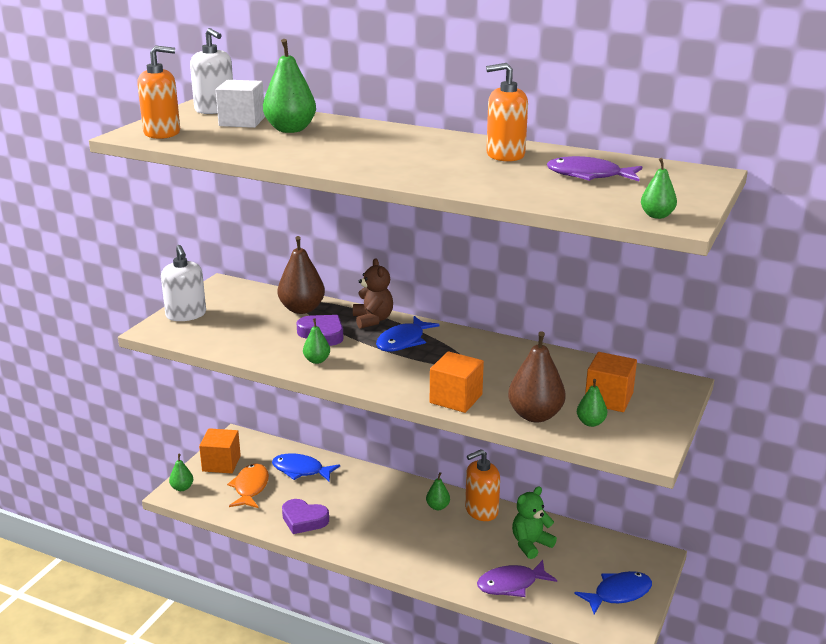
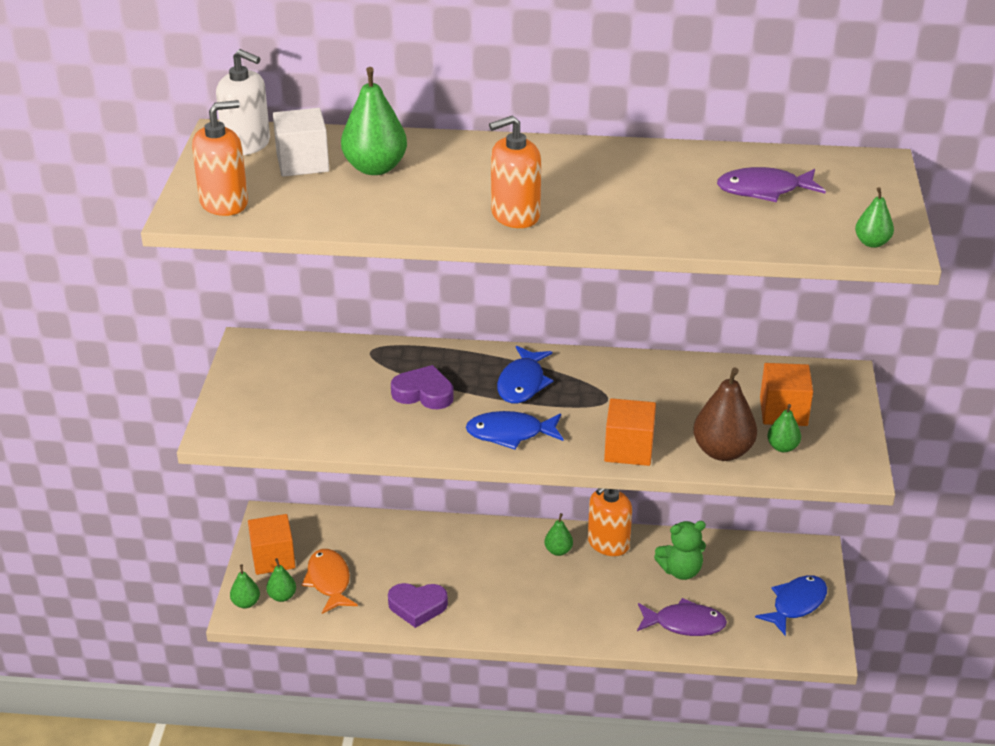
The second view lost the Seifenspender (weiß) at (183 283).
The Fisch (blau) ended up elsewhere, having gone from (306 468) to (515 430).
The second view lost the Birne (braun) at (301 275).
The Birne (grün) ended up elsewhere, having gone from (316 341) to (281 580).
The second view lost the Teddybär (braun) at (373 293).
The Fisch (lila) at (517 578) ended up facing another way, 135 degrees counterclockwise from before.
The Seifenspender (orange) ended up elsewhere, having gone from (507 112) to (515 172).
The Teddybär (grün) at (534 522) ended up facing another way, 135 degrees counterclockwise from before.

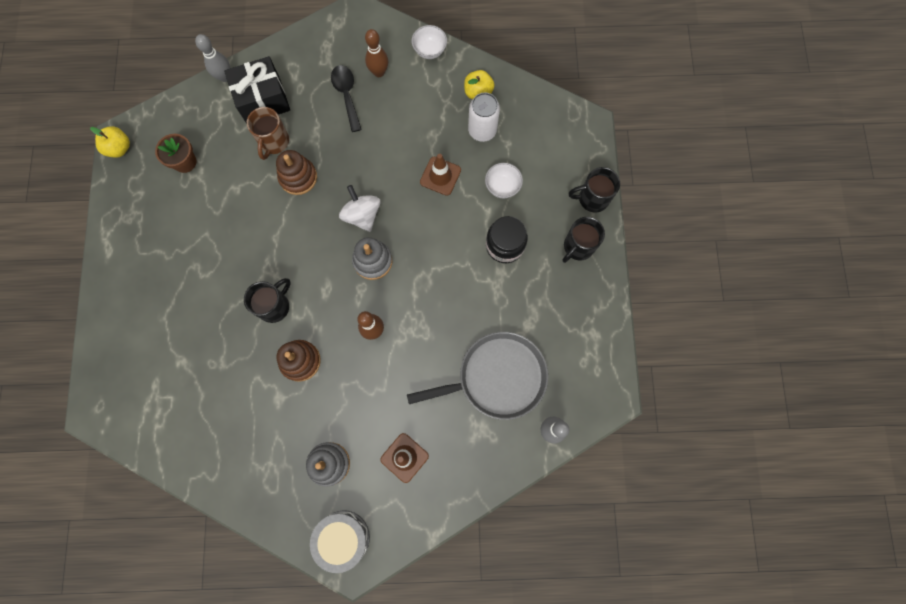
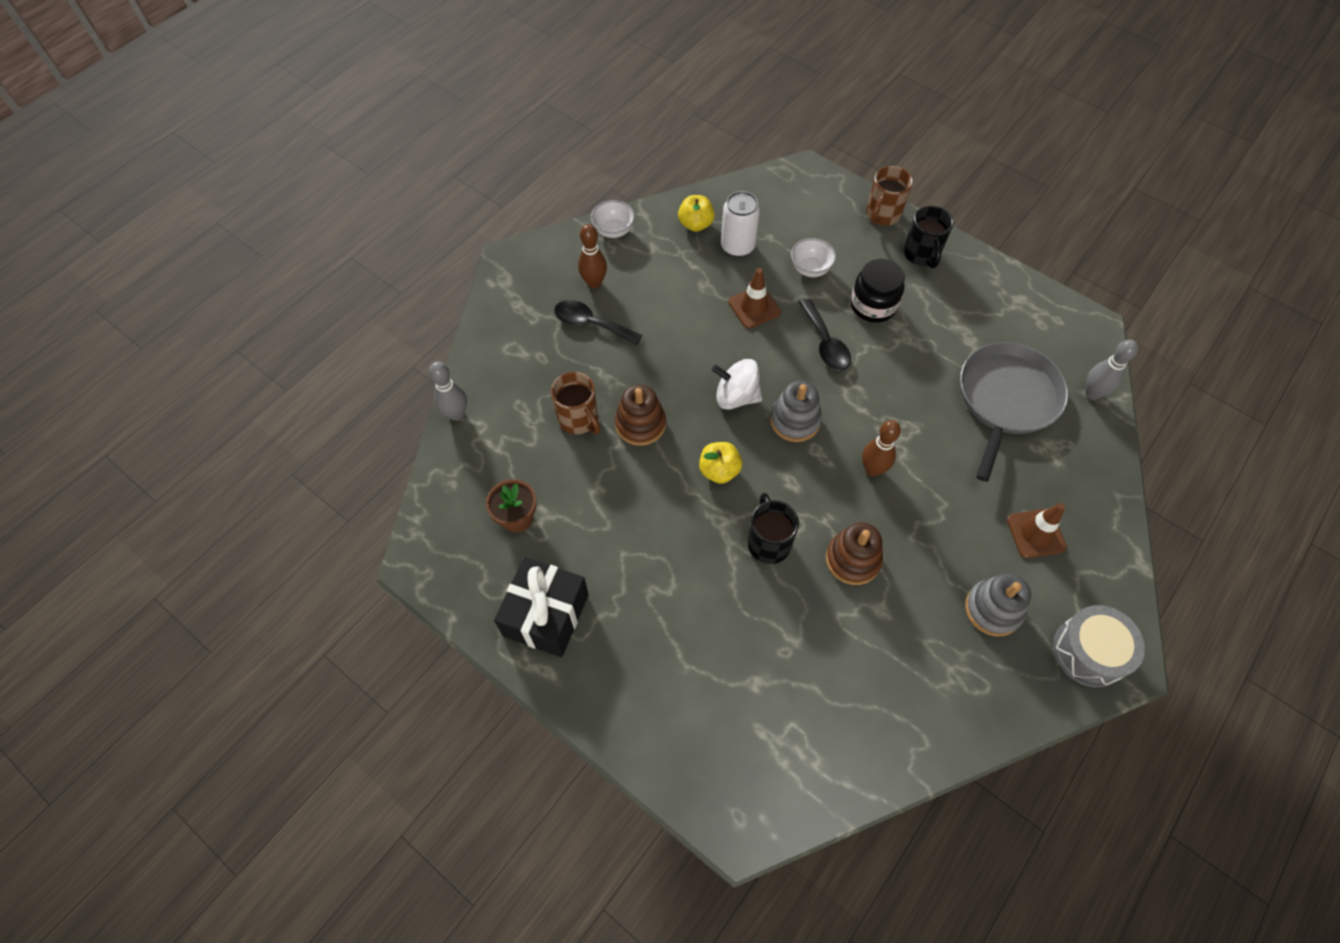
The Apfel (gelb) ended up elsewhere, having gone from (110 142) to (720 463).
The Geschenk (schwarz) ended up elsewhere, having gone from (257 90) to (541 607).
What was the Tasse (schwarz) at (594 189) turned into the Tasse (braun) at (889 196).
The second view gained the Löffel (schwarz) at (825 334).

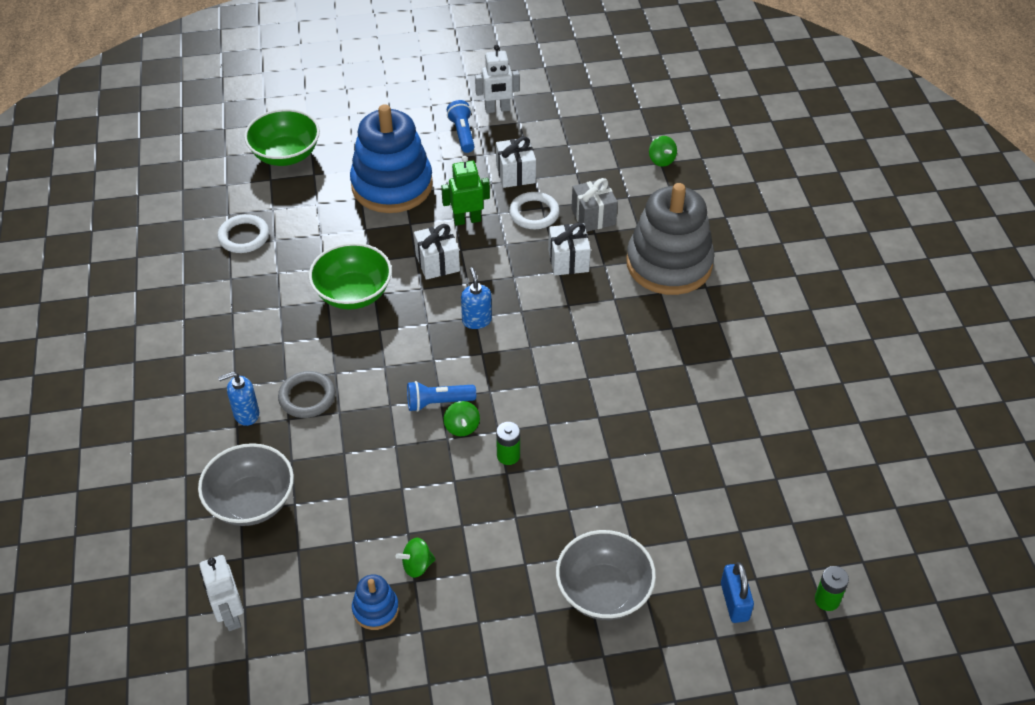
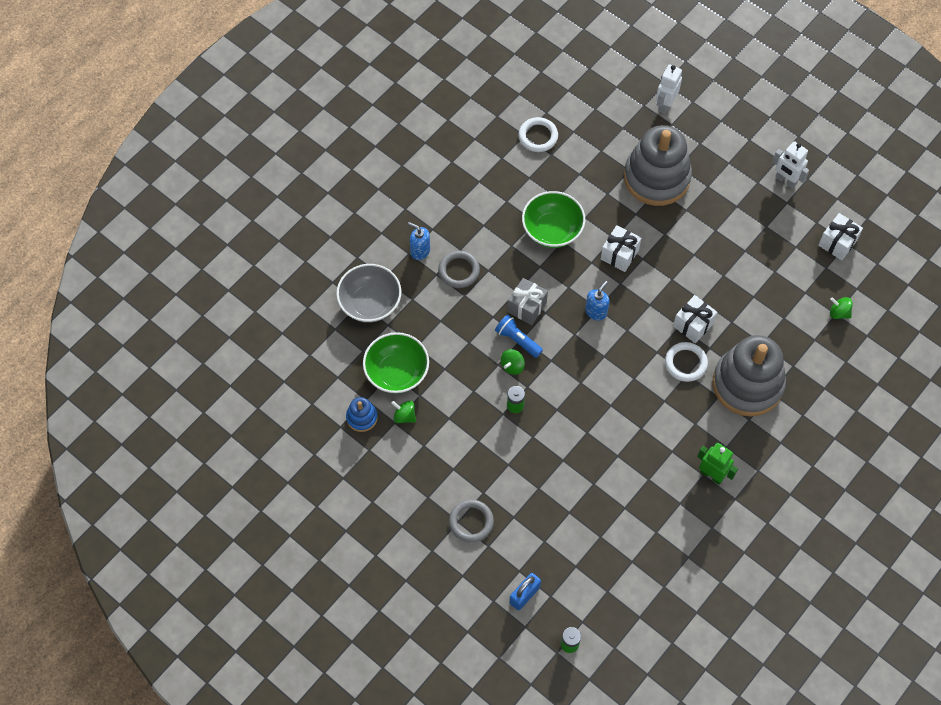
The Roboter (weiß) ended up elsewhere, having gone from (221 593) to (669 89).
The Schüssel (grün) ended up elsewhere, having gone from (282 137) to (396 363).
What was the Stapelspielzeug (blau) at (391 158) turned into the Stapelspielzeug (grau) at (658 165).
The Roboter (grün) ended up elsewhere, having gone from (465 191) to (717 464).
The second view lost the Taschenlampe (blau) at (461 126).
The Geschenk (weiß) ended up elsewhere, having gone from (516 162) to (840 236).
The Ring (weiß) ended up elsewhere, having gone from (534 210) to (686 362).
Where the Schüssel (grau) stood at (606 575), the Ring (grau) came to stand at (471 521).
The Geschenk (grau) ended up elsewhere, having gone from (595 205) to (527 301).
The Kreisel (grün) at (663 151) ended up facing another way, 90 degrees clockwise from before.

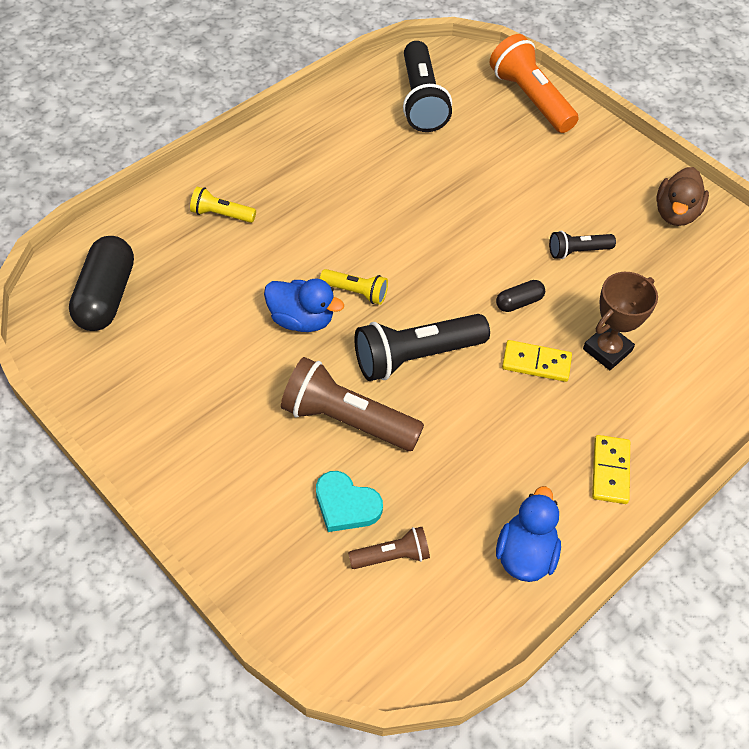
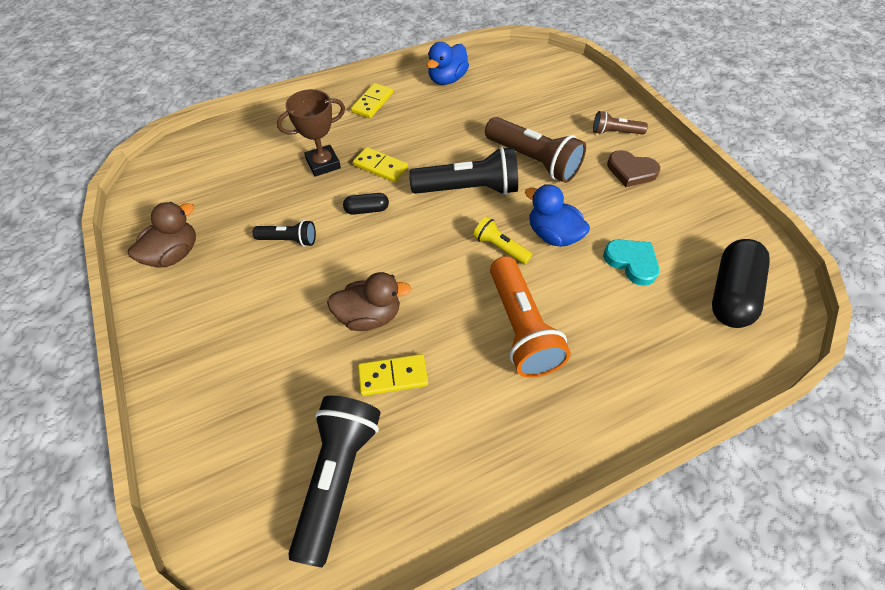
The second view lost the Taschenlampe (gelb) at (223 205).
The Herz (türkis) ended up elsewhere, having gone from (349 501) to (631 262).
The Taschenlampe (braun) ended up elsewhere, having gone from (389 548) to (620 123).
The Taschenlampe (orange) ended up elsewhere, having gone from (534 83) to (530 317).
The second view gained the Ente (braun) at (369 301).
The second view gained the Dominostein (gelb) at (393 375).
The second view gained the Herz (braun) at (633 168).

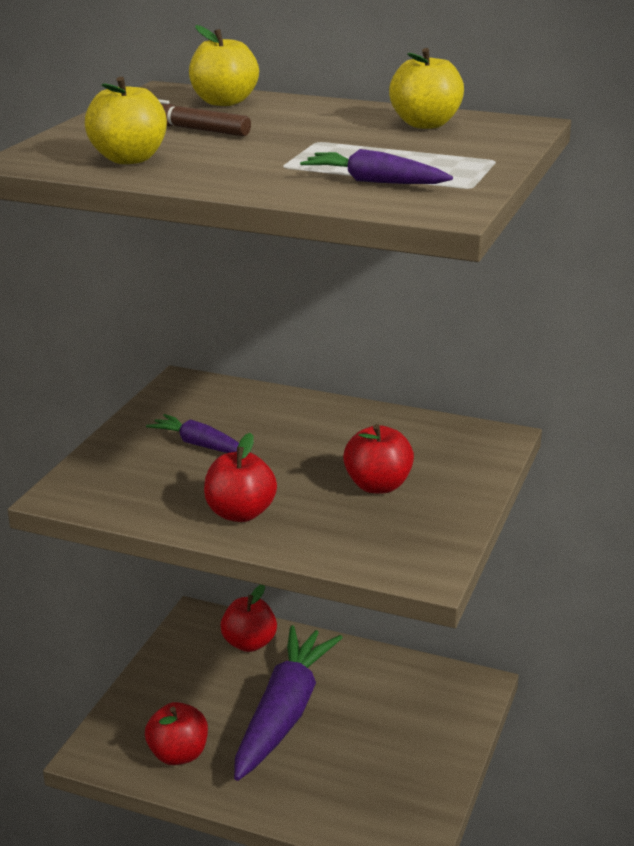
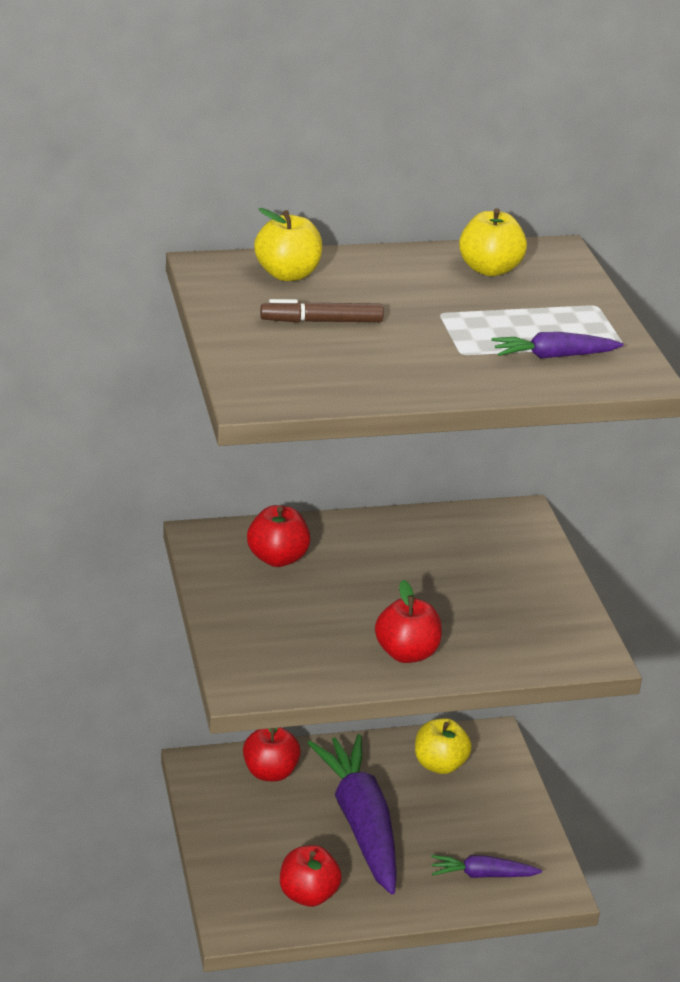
The Apfel (gelb) ended up elsewhere, having gone from (126 120) to (443 746).
The Karotte (lila) ended up elsewhere, having gone from (192 433) to (486 866).
The Apfel (rot) ended up elsewhere, having gone from (378 458) to (279 536).

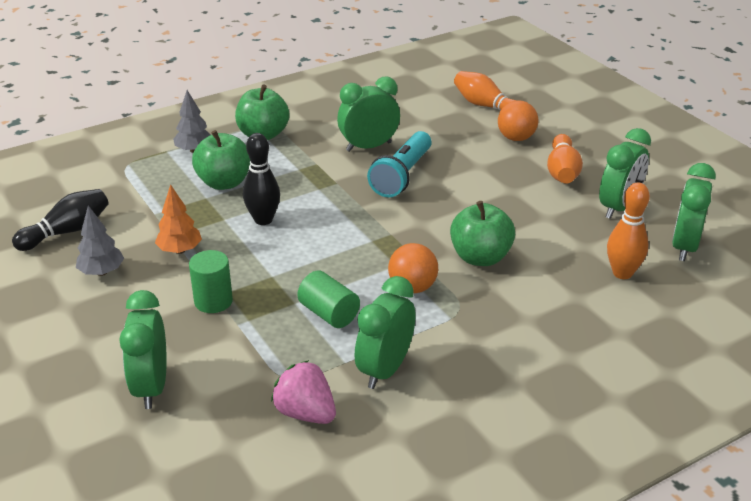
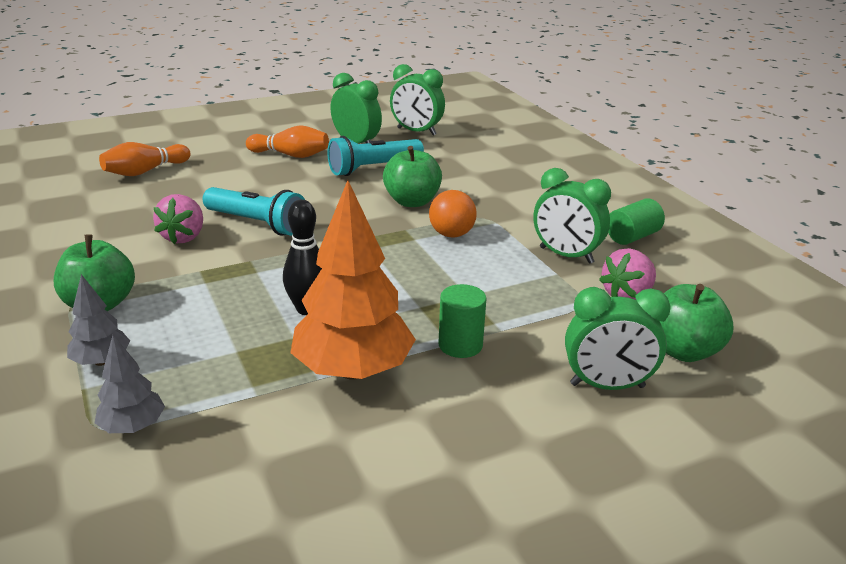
The second view lost the Bowlingkegel (schwarz) at (60 220).
The Baum (grau) ended up elsewhere, having gone from (100 240) to (130 384).
The size of the Baum (orange) at (178 219) changed by a factor of 2.03.
The Apfel (grün) ended up elsewhere, having gone from (221 160) to (696 323).
The Vollzylinder (grün) ended up elsewhere, having gone from (329 299) to (636 221).
Where the Wecker (grün) stood at (368 114), the Erdbeere (rosa) came to stand at (178 219).
The second view lost the Ball (orange) at (518 120).
The second view lost the Bowlingkegel (orange) at (628 231).
The second view gained the Taschenlampe (türkis) at (375 156).

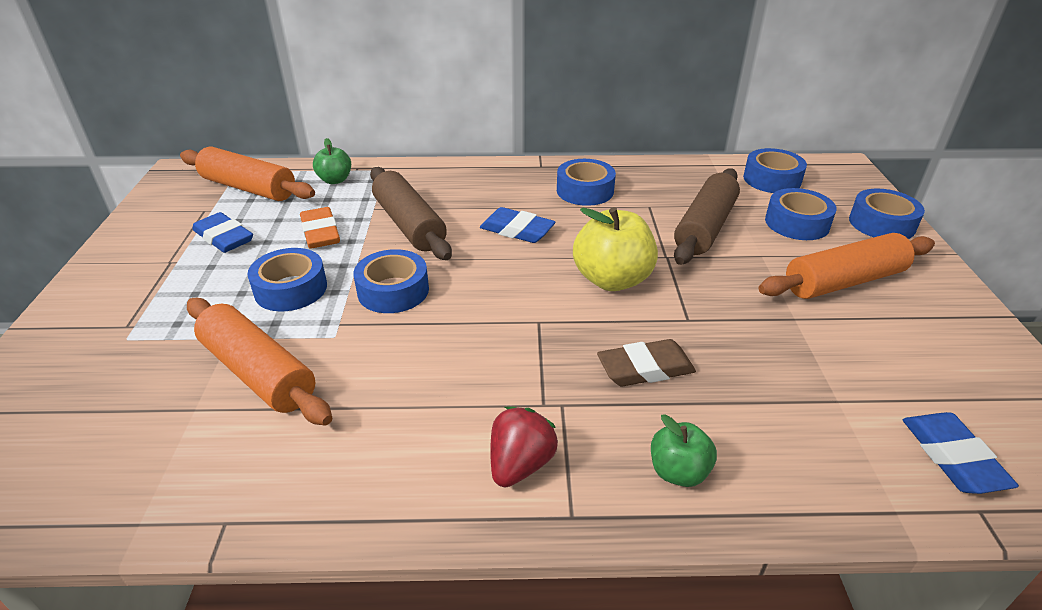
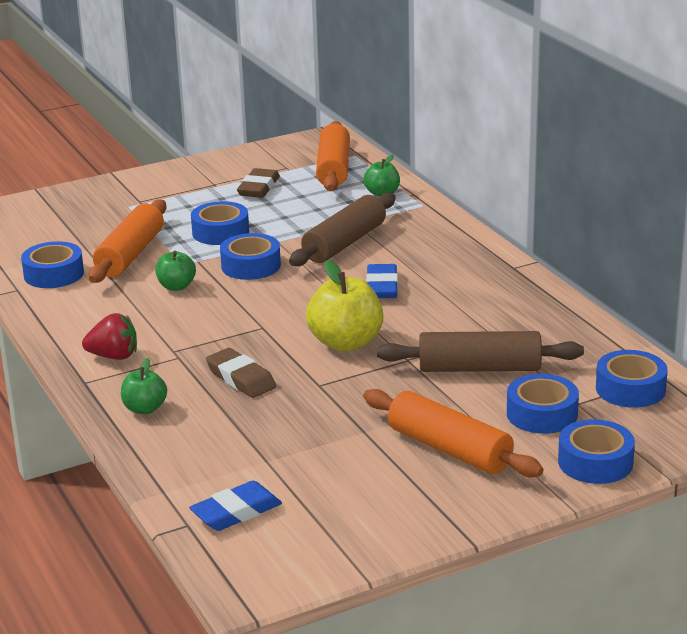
What was the Radiergummi (blau) at (222 232) turned into the Radiergummi (braun) at (258 183).
The second view lost the Radiergummi (orange) at (320 228).
The Klebeband (blau) ended up elsewhere, having gone from (586 182) to (52 264).
The second view gained the Apfel (grün) at (175 271).

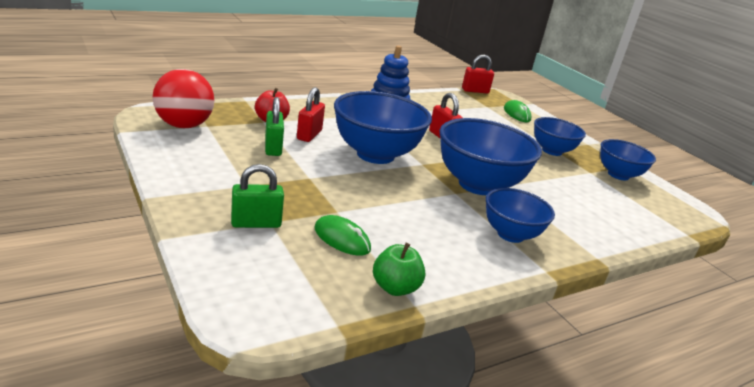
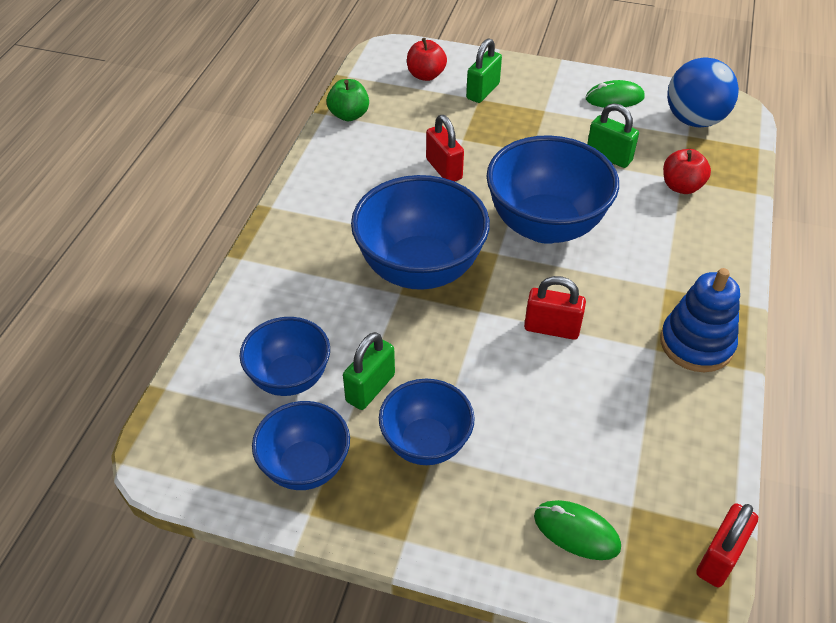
What was the Ball (rot) at (183 98) turned into the Ball (blau) at (703 92).
The Vorhängeschloss (rot) ended up elsewhere, having gone from (311 114) to (445 148).
The Computermaus (grün) ended up elsewhere, having gone from (342 235) to (615 94).
The Schüssel (blau) ended up elsewhere, having gone from (520 215) to (284 356).
The second view gained the Vorhängeschloss (grün) at (369 371).
The second view gained the Apfel (rot) at (427 59).

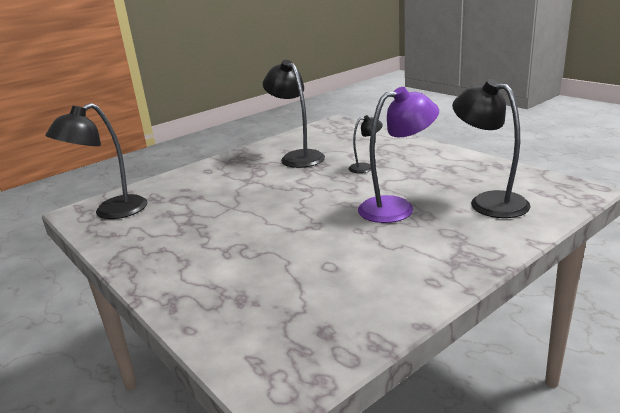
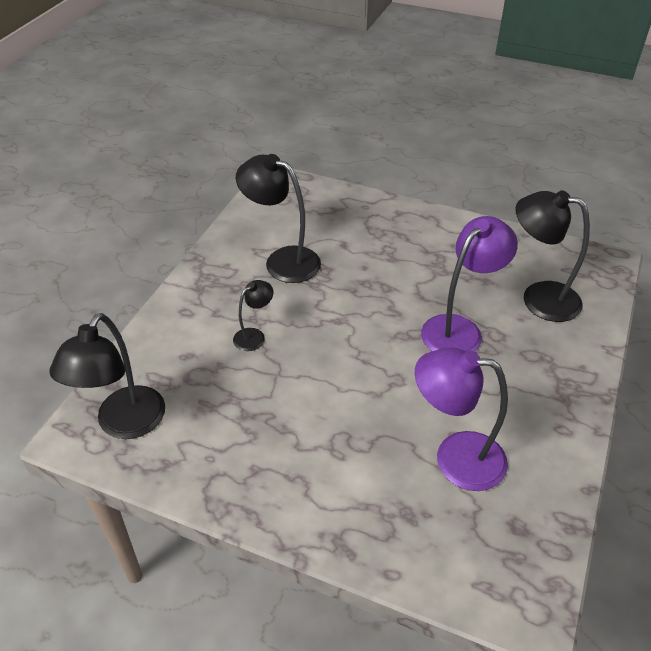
The Lampe (schwarz) ended up elsewhere, having gone from (366 144) to (253 315).
The second view gained the Lampe (lila) at (461 419).

